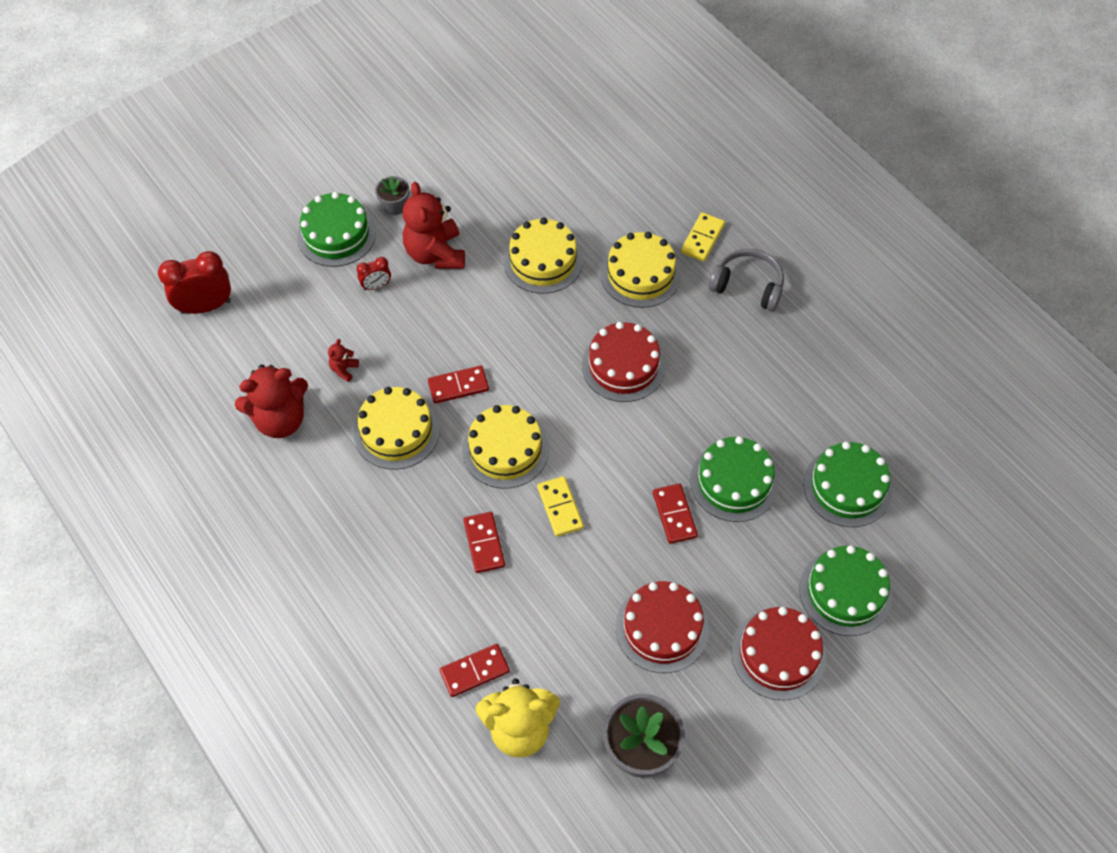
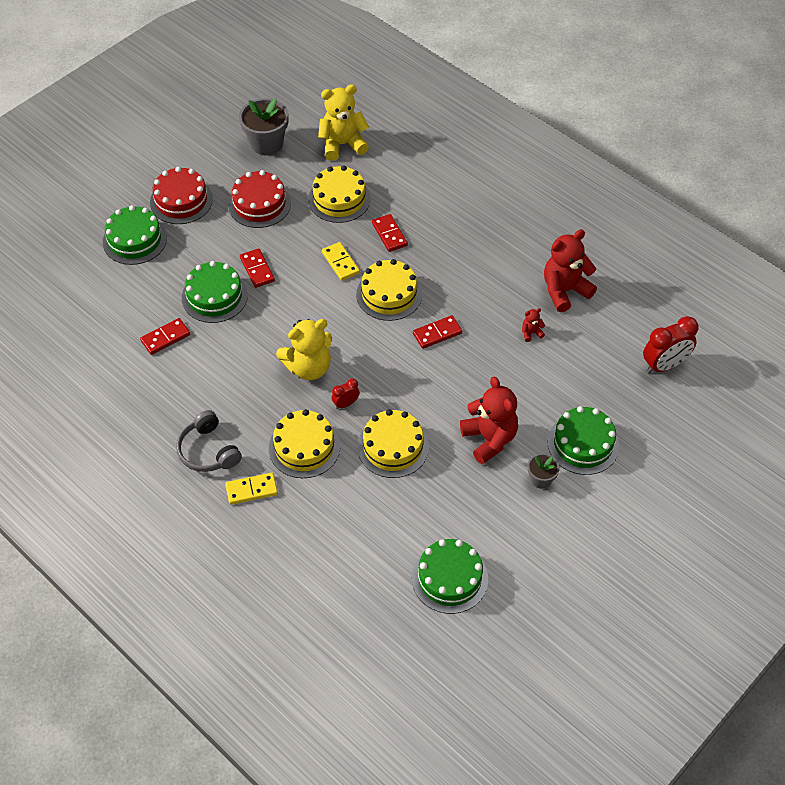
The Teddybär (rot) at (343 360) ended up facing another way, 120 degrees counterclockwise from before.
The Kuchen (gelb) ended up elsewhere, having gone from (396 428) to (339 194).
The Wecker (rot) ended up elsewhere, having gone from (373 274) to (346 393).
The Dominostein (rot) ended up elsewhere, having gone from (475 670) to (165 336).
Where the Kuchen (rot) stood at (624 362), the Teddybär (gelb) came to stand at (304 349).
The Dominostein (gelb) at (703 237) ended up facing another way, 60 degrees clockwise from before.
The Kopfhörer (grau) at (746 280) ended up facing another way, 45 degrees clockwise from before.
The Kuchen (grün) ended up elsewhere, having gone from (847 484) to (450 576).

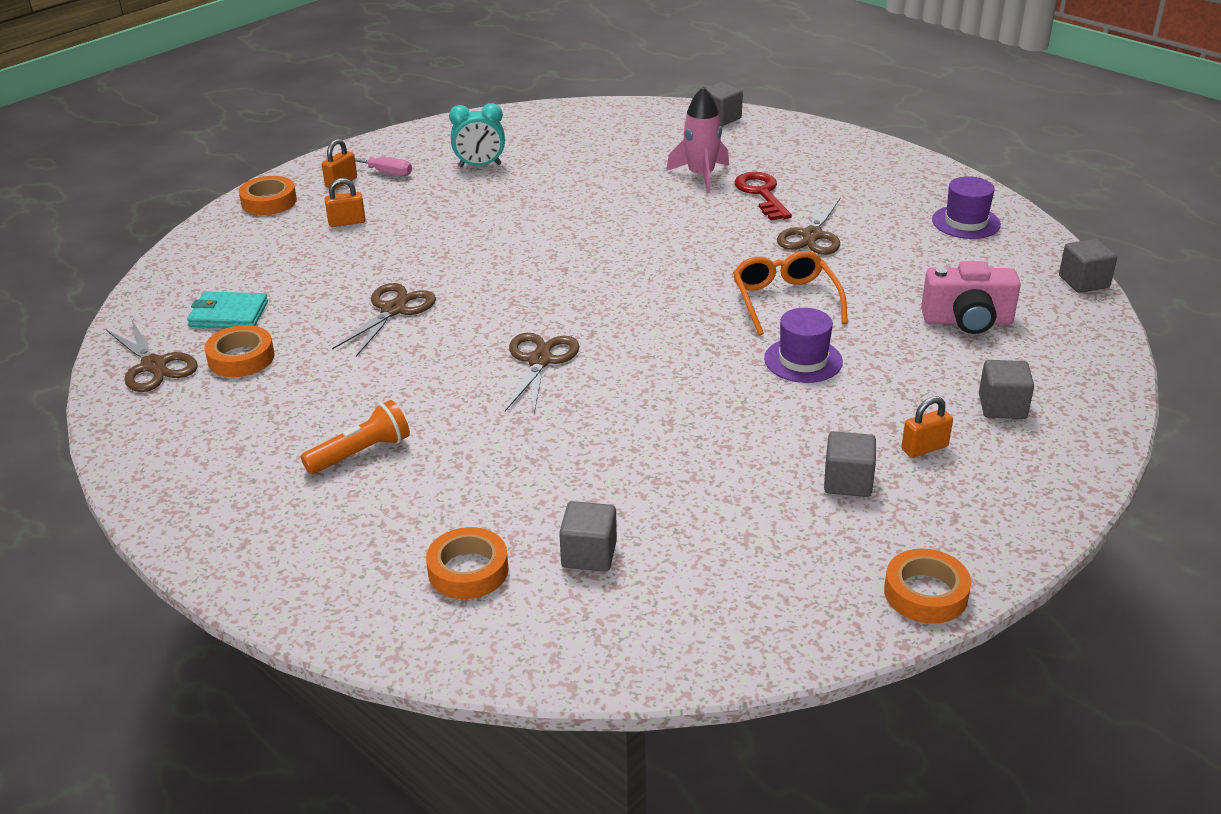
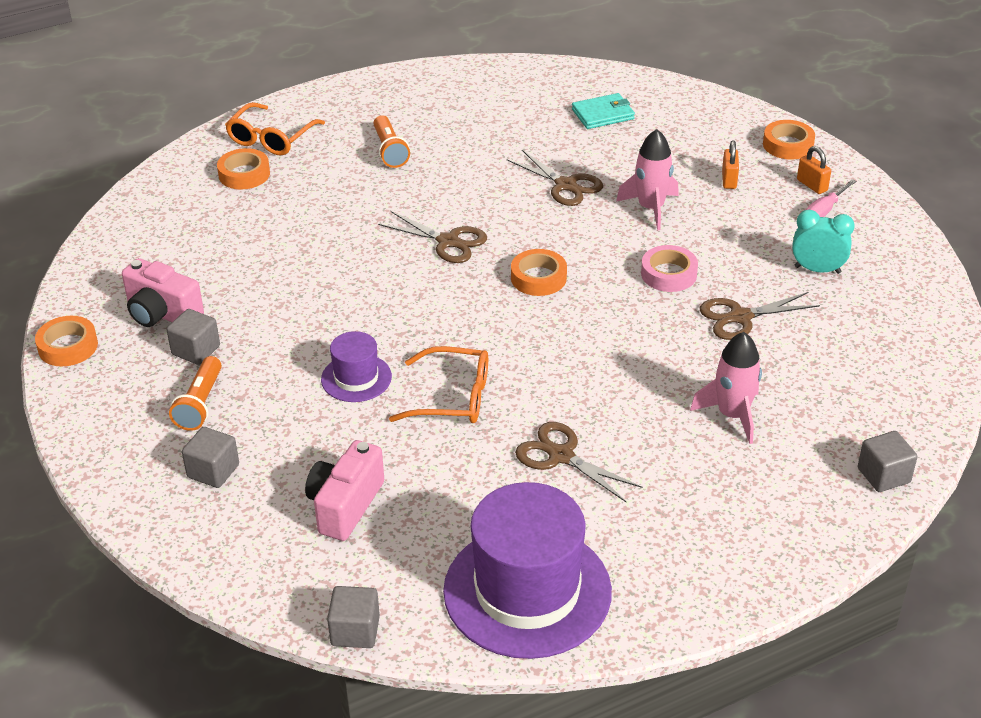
The Schere (braun) ended up elsewhere, having gone from (152 356) to (760 316).
The Geldbörse (türkis) at (227 309) ended up facing another way, 45 degrees clockwise from before.
The Klebeband (orange) ended up elsewhere, having gone from (239 351) to (539 272).
The Wecker (türkis) at (477 135) ended up facing another way, 90 degrees clockwise from before.
The second view lost the Kubus (grau) at (588 536).
The second view lost the Schlüssel (rot) at (763 196).
Where the Vorhängeschloss (orange) stood at (927 427), the Taschenlampe (orange) came to stand at (195 393).
The size of the Hut (lila) at (966 207) changed by a factor of 2.05.
The second view gained the Kamera (rosa) at (163 292).
The second view gained the Brille (orange) at (275 129).
The second view gained the Rakete (rosa) at (647 179).
The second view gained the Klebeband (rosa) at (669 268).

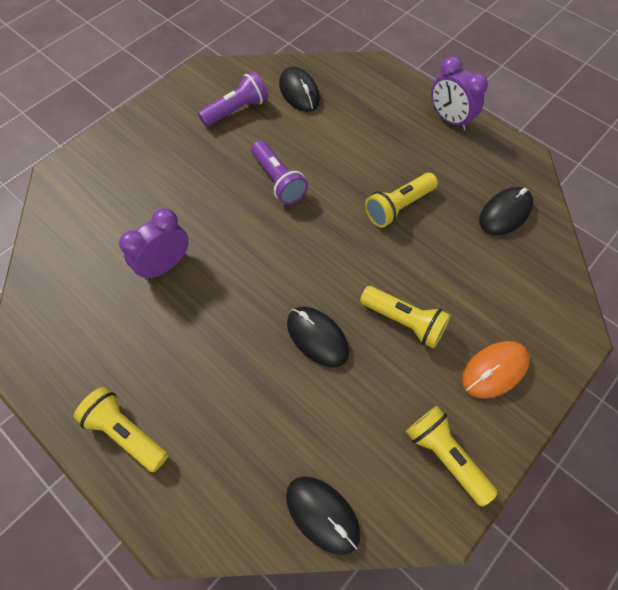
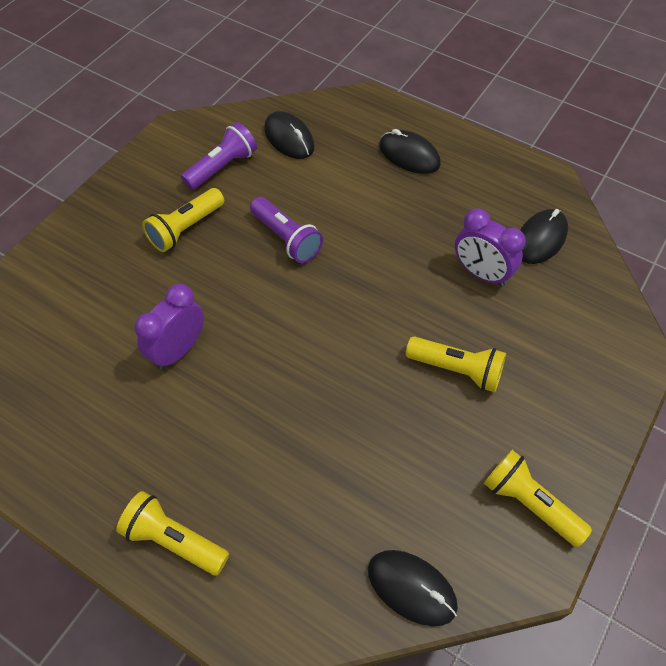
The Computermaus (schwarz) ended up elsewhere, having gone from (318 336) to (410 151).
The Taschenlampe (gelb) ended up elsewhere, having gone from (401 200) to (183 220).
The Wecker (lila) ended up elsewhere, having gone from (459 93) to (490 247).
The second view lost the Computermaus (orange) at (496 370).

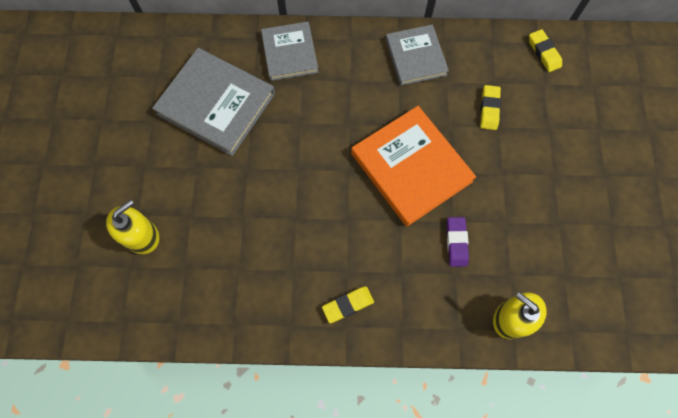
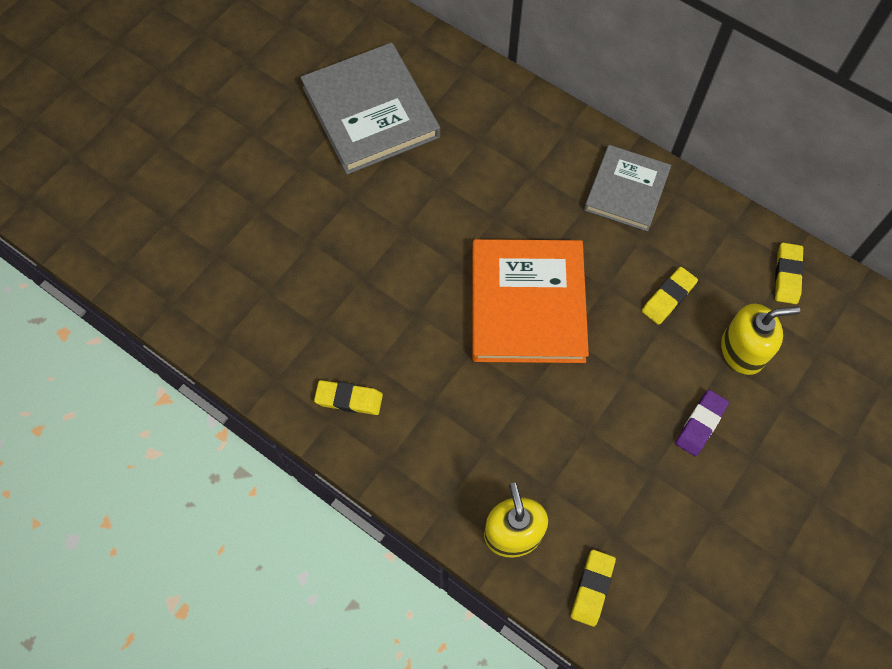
The Seifenspender (gelb) ended up elsewhere, having gone from (132 227) to (760 339).
The second view lost the Buch (grau) at (290 51).
The Radiergummi (lila) ended up elsewhere, having gone from (457 242) to (702 423).
The second view gained the Radiergummi (gelb) at (593 588).

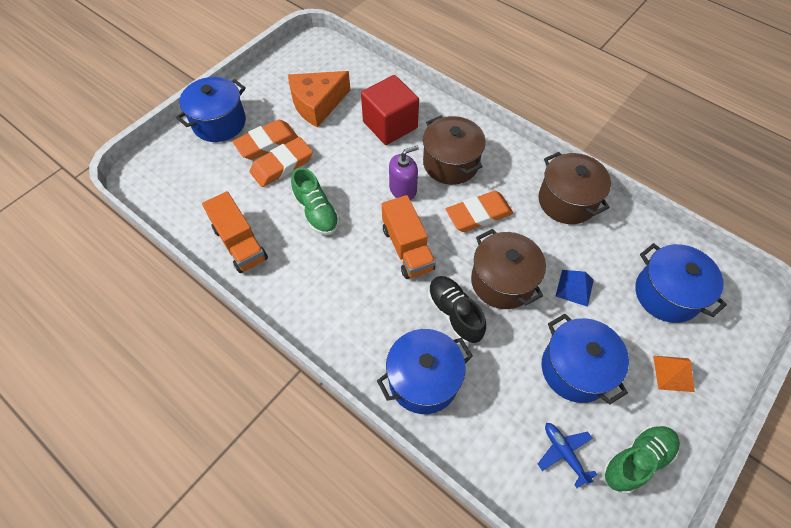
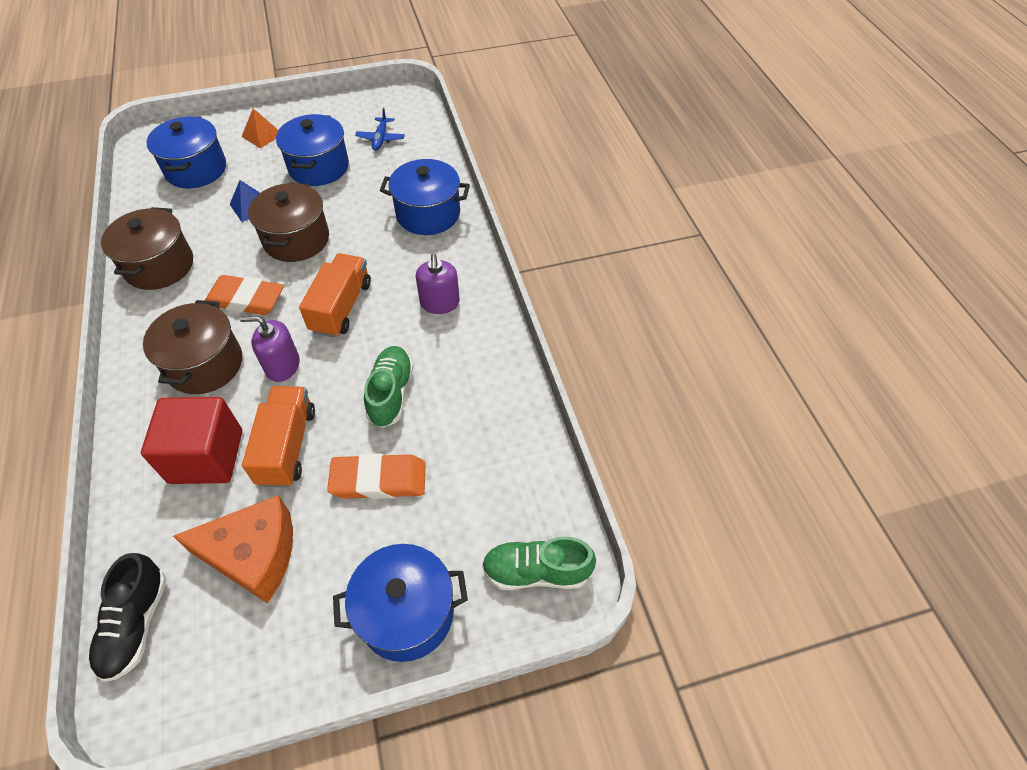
The Lastwagen (orange) ended up elsewhere, having gone from (235 232) to (278 436).
The second view lost the Radiergummi (orange) at (265 140).
The Schuh (schwarz) ended up elsewhere, having gone from (457 310) to (128 617).
The Schuh (grün) ended up elsewhere, having gone from (641 459) to (539 563).
The second view gained the Seifenspender (lila) at (438 284).

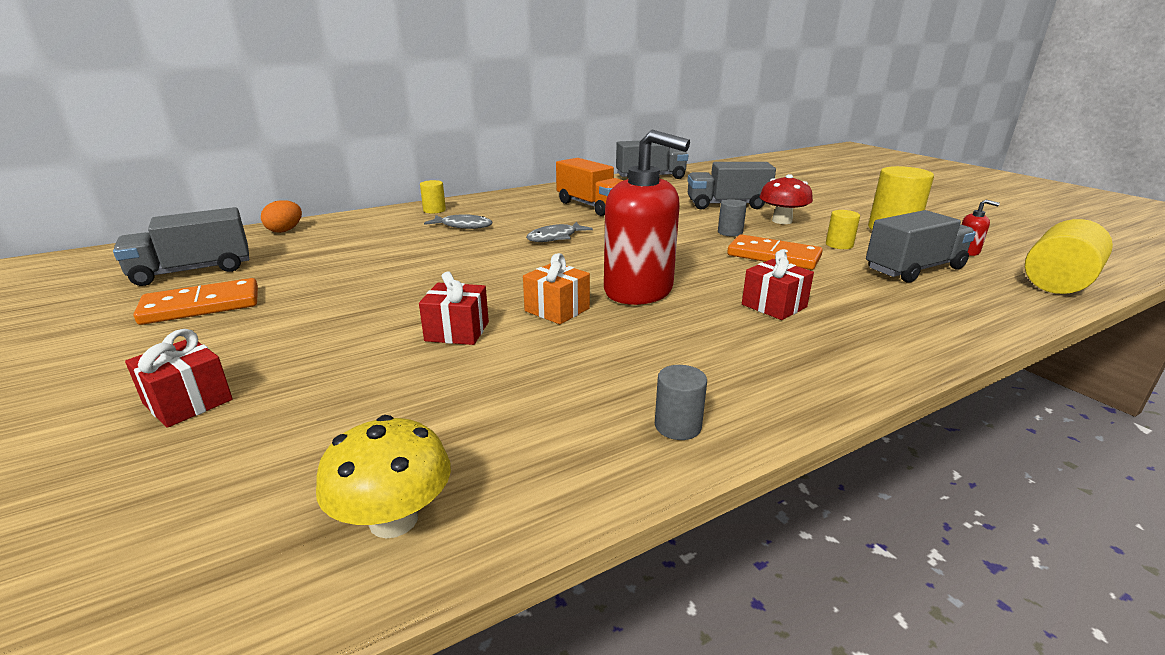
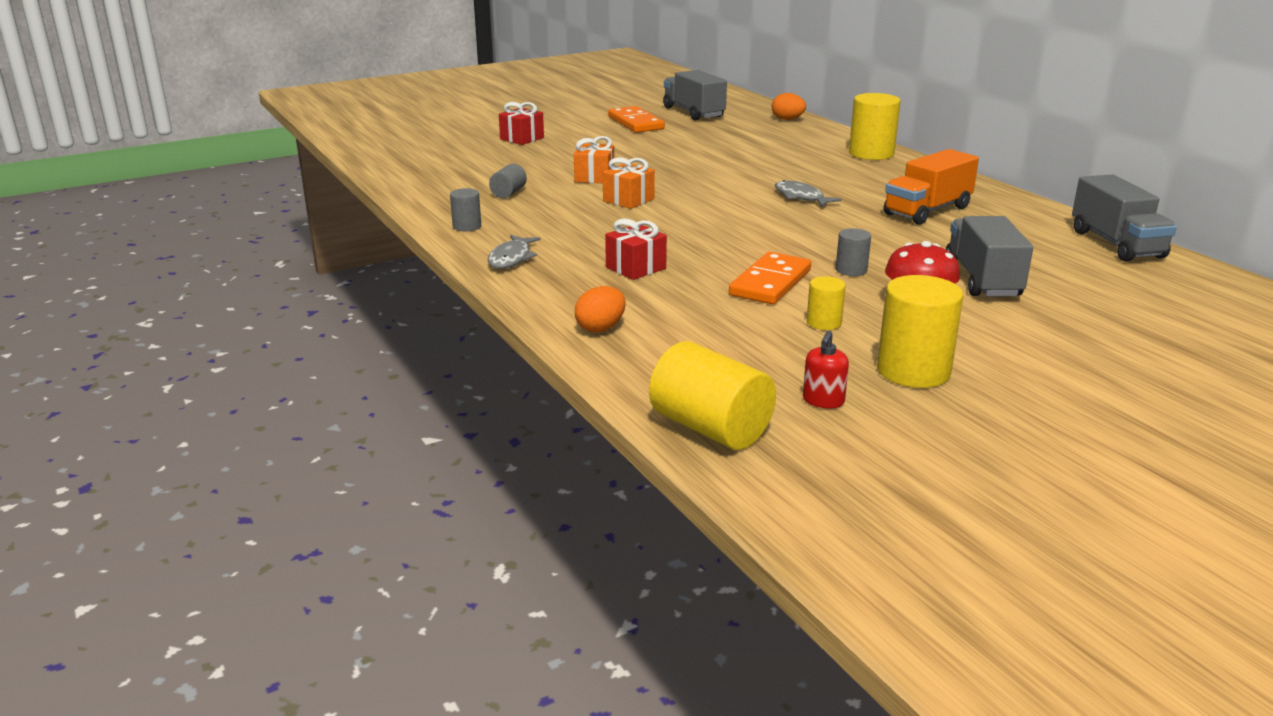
The second view lost the Pilz (gelb) at (383 476).
What was the Geschenk (rot) at (454 308) turned into the Geschenk (orange) at (594 159).
The size of the Vollzylinder (gelb) at (433 197) changed by a factor of 1.89.
The Fisch (grau) ended up elsewhere, having gone from (458 221) to (514 252).
The second view lost the Seifenspender (rot) at (647 217).
The second view lost the Lastwagen (grau) at (921 246).
The second view gained the Vollzylinder (grau) at (508 181).
The second view gained the Ei (orange) at (600 309).

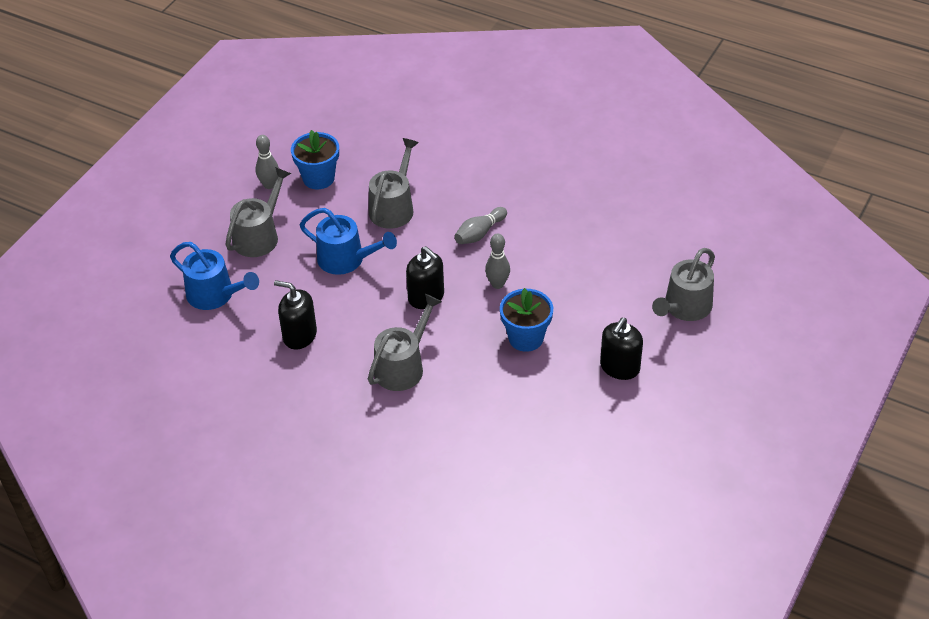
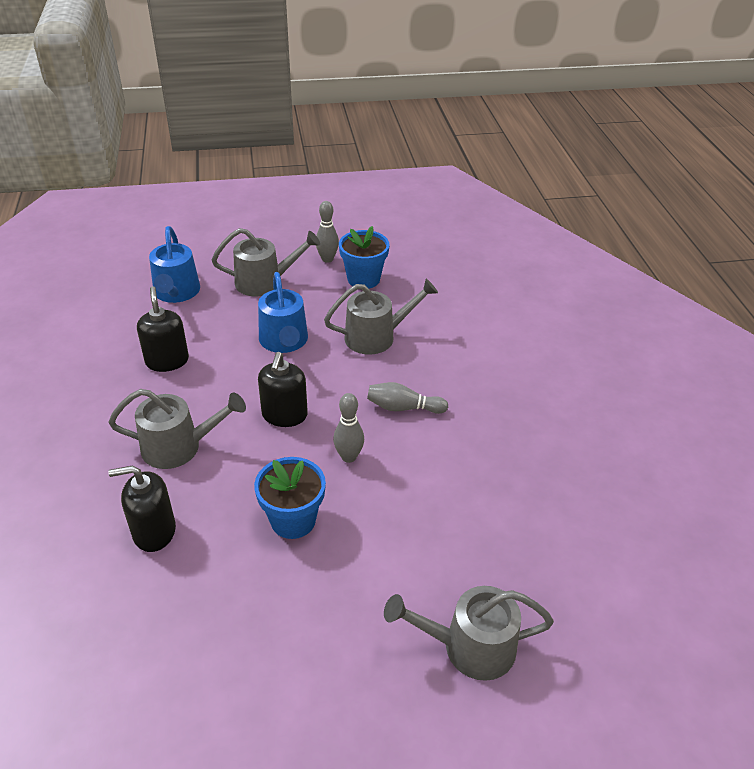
The Seifenspender (schwarz) ended up elsewhere, having gone from (621 349) to (142 508).

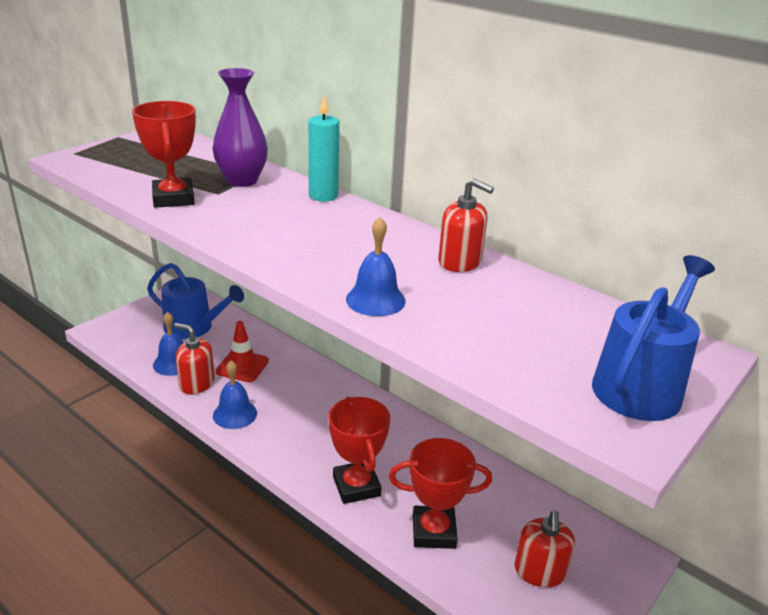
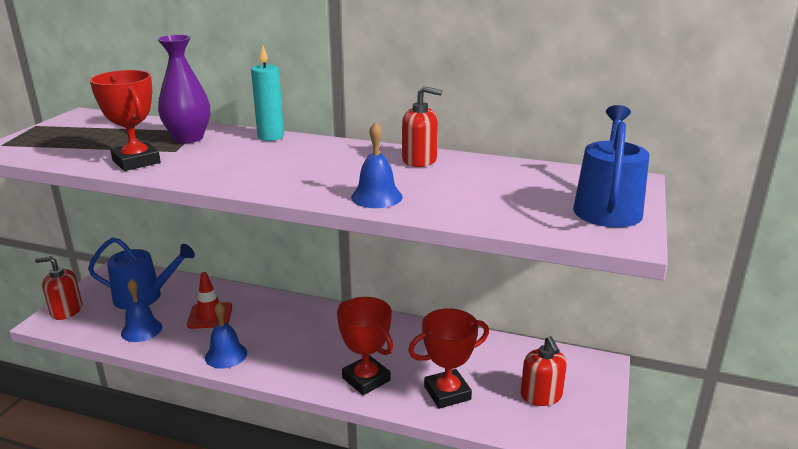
The Seifenspender (rot) ended up elsewhere, having gone from (194 358) to (58 288).

